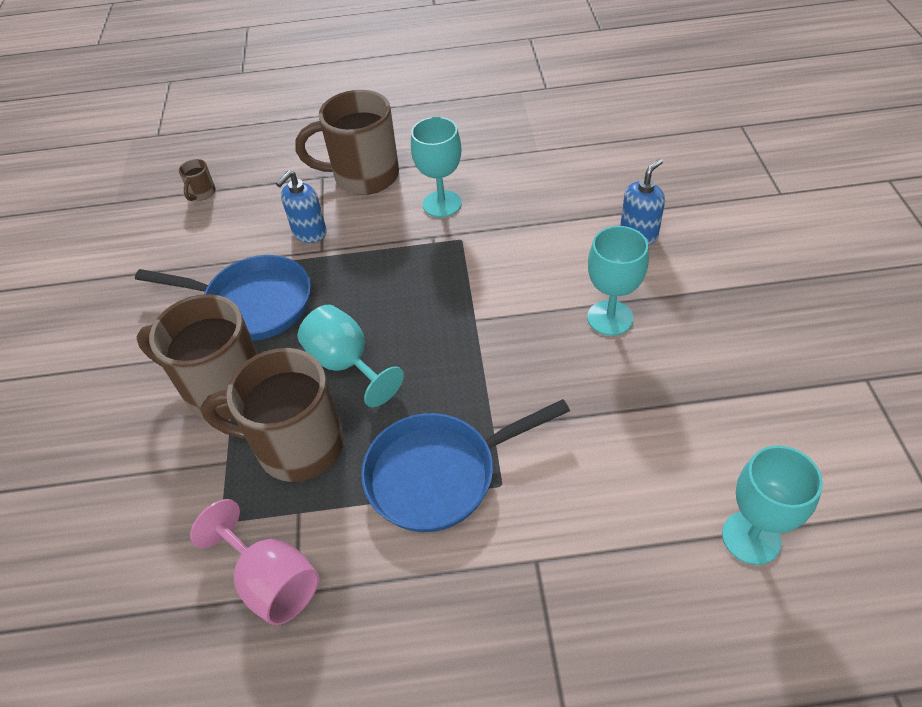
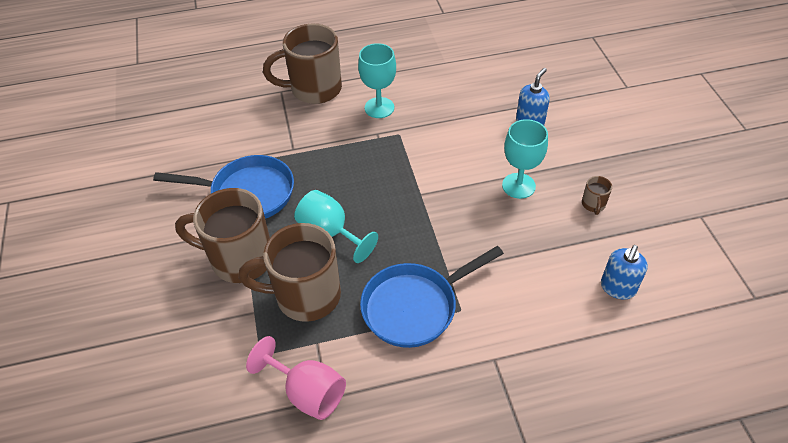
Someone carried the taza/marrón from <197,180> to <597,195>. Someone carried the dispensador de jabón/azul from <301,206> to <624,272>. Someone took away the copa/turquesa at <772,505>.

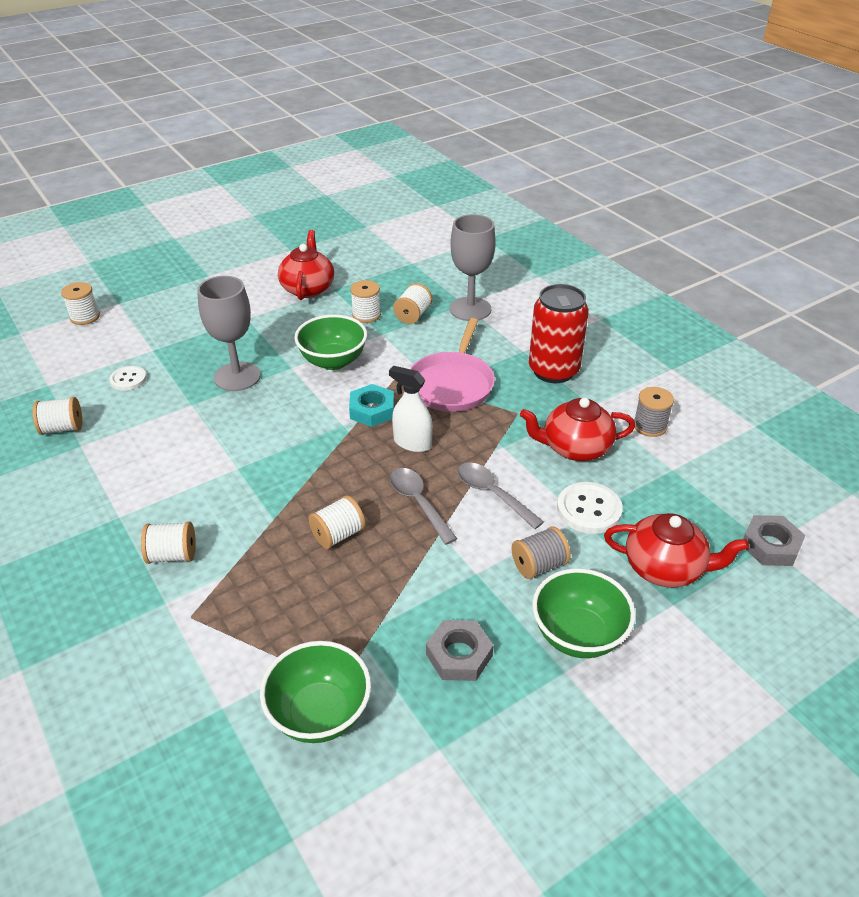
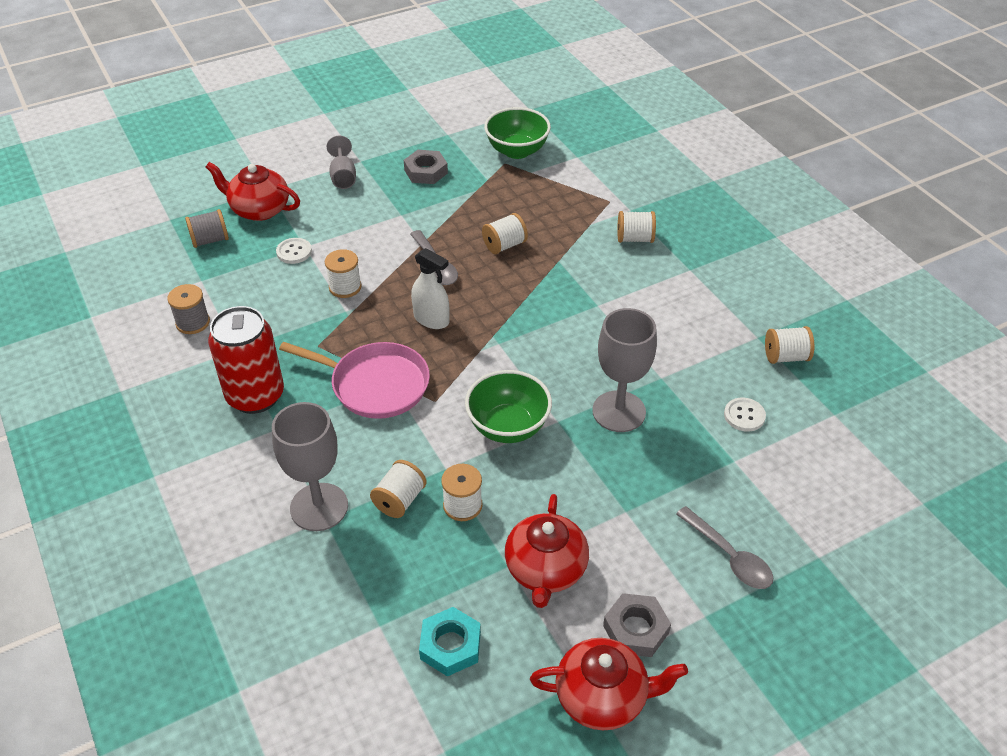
Someone carried the carrete/blanco from <80,303> to <343,273>. Someone rotated the sartén/rosa at <452,365> by 90 degrees clockwise. Someone carried the tuerca/turquesa from <371,405> to <450,642>. Someone carried the tetera/rojo from <577,429> to <609,684>. Someone carried the cuchara/gris from <500,496> to <724,547>. Someone scaled the botón/blanco at <590,508> by 0.65. Someone carried the tuerca/gris from <774,540> to <637,625>. Someone carried the carrete/gris from <541,552> to <207,228>. Someone swapped the cuenco/verde at <584,613> for the copa/gris at <341,162>.

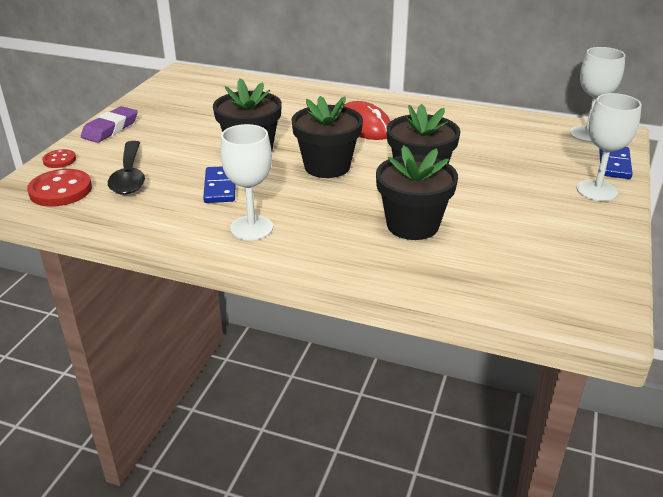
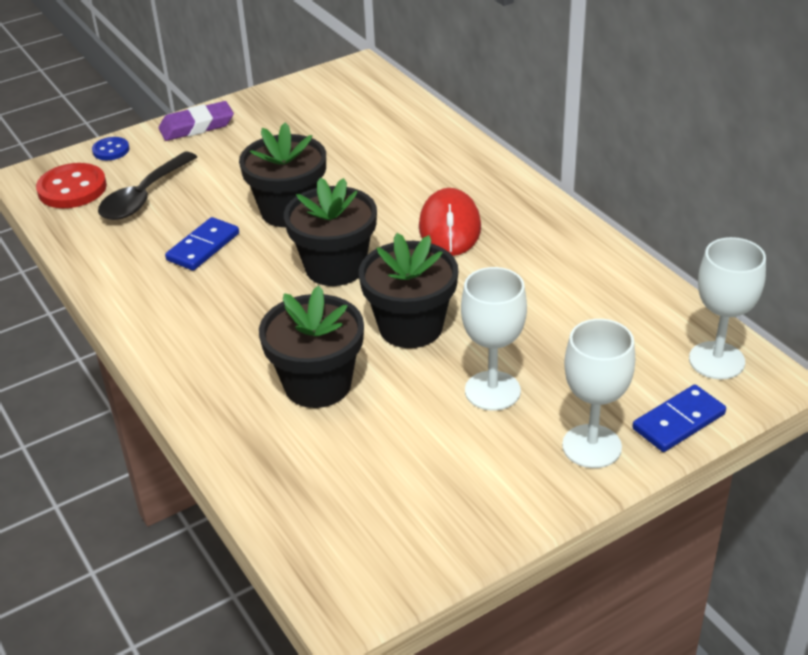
Someone carried the copa/blanco from <246,182> to <494,339>. Someone repainted the botón/rojo at <59,158>, which became the botón/azul at <110,148>.

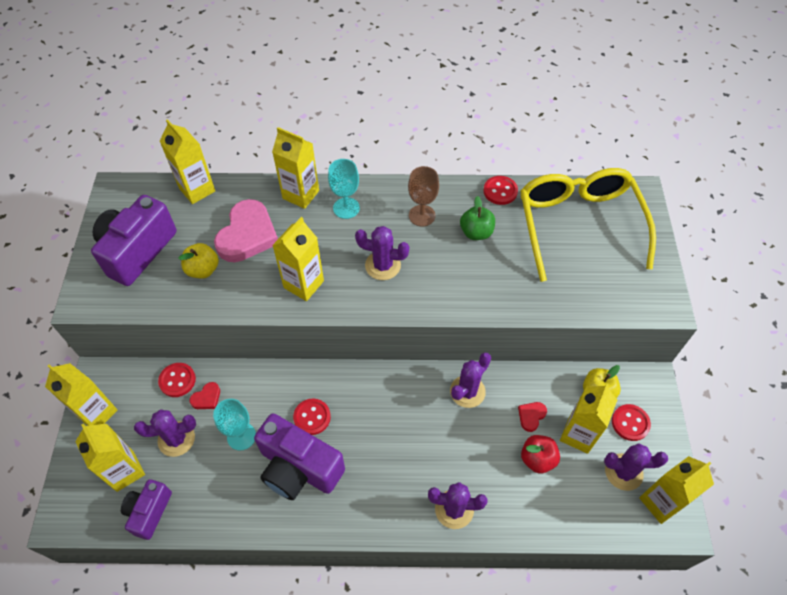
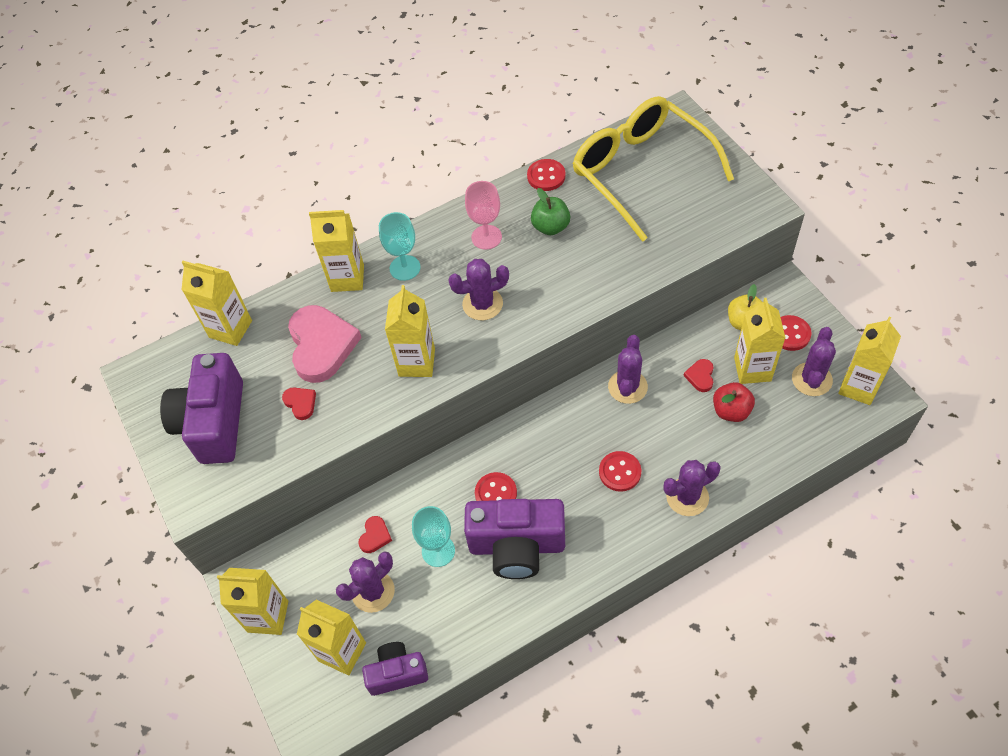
Someone repainted the copa/marrón at <423,196>, which became the copa/rosa at <483,215>. Someone swapped the manzana/amarillo at <199,261> for the corazón/rojo at <299,403>. Someone carried the botón/rojo from <177,380> to <620,471>. Someone rotated the cactus/morado at <636,467> by 45 degrees counterclockwise. Someone rotated the cámara/morado at <146,509> by 90 degrees clockwise.

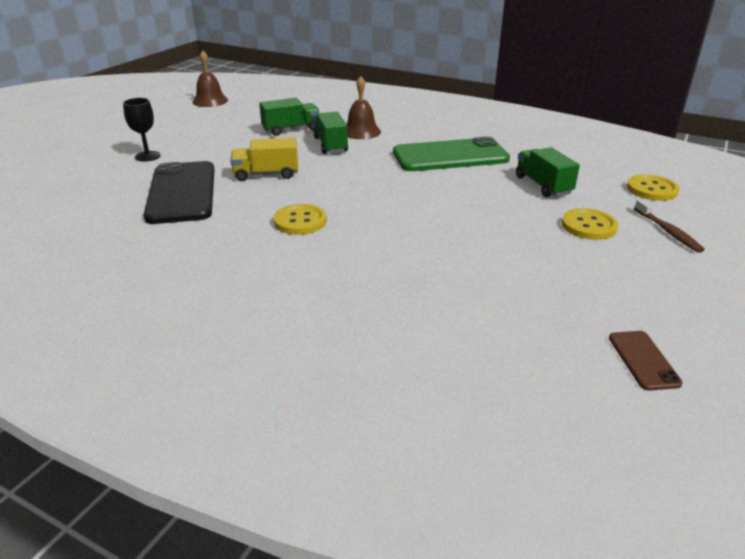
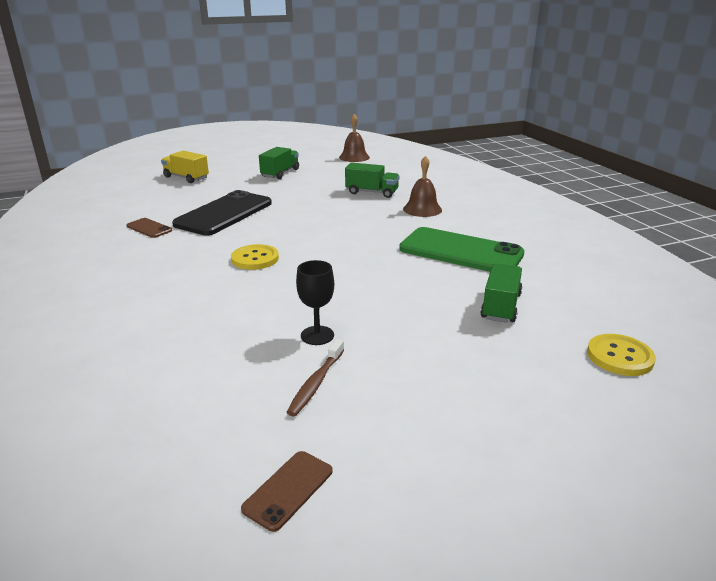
Someone carried the copa/negro from <142,130> to <315,302>. Someone carried the camión/verde from <330,133> to <279,163>. Someone carried the camión/amarillo from <264,159> to <185,167>. Someone carried the cepillo de dientes/marrón from <669,226> to <315,377>. Someone took away the botón/amarillo at <590,224>. Someone put down the móvil/marrón at <149,228>.

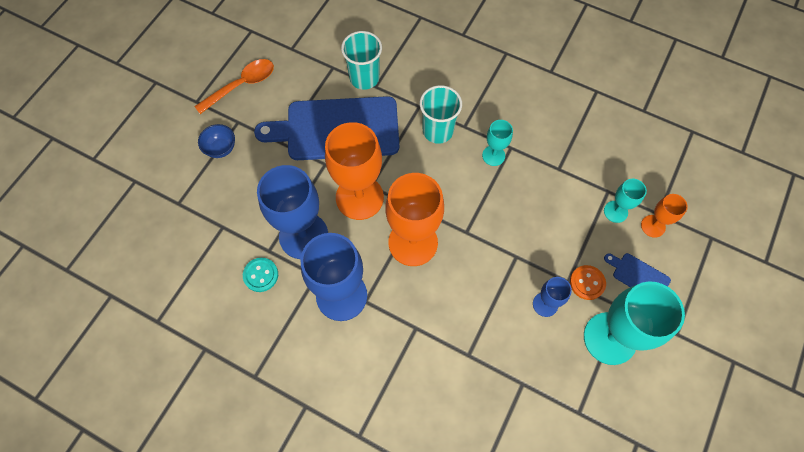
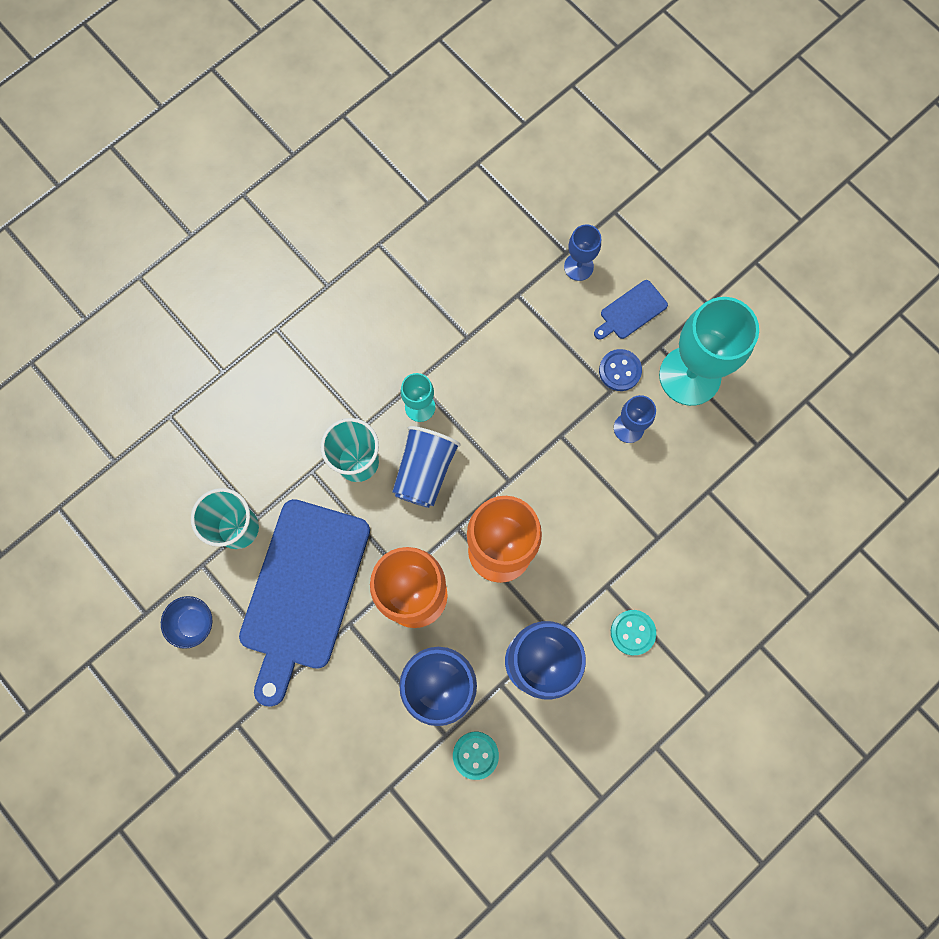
Someone took away the cuchara/naranja at <234,86>. Someone carried the cuenco/azul from <216,141> to <186,622>. Someone took away the copa/turquesa at <625,201>. Someone repainted the copa/naranja at <664,216>, which became the copa/azul at <582,253>. Someone repainted the botón/naranja at <588,282>, which became the botón/azul at <620,370>. Someone put down the vaso/azul at <426,467>. Someone put down the botón/turquesa at <633,632>.

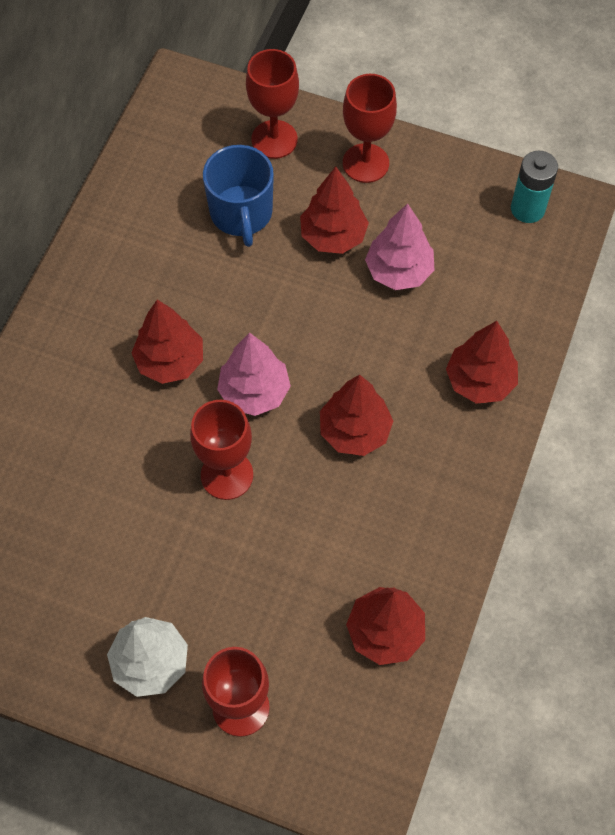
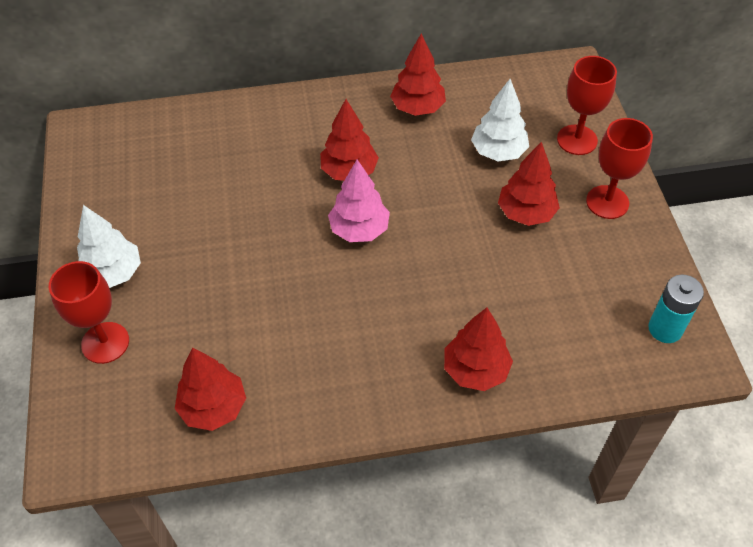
Someone swapped the taza/azul at <238,196> for the árbol/blanco at <500,120>. Someone took away the árbol/rosa at <399,246>. Someone carried the árbol/rojo from <356,415> to <418,74>. Someone took away the copa/rojo at <221,450>.

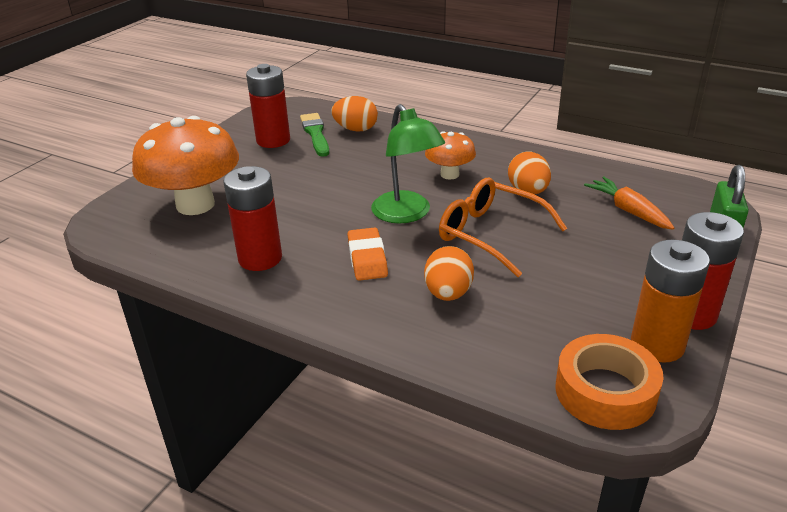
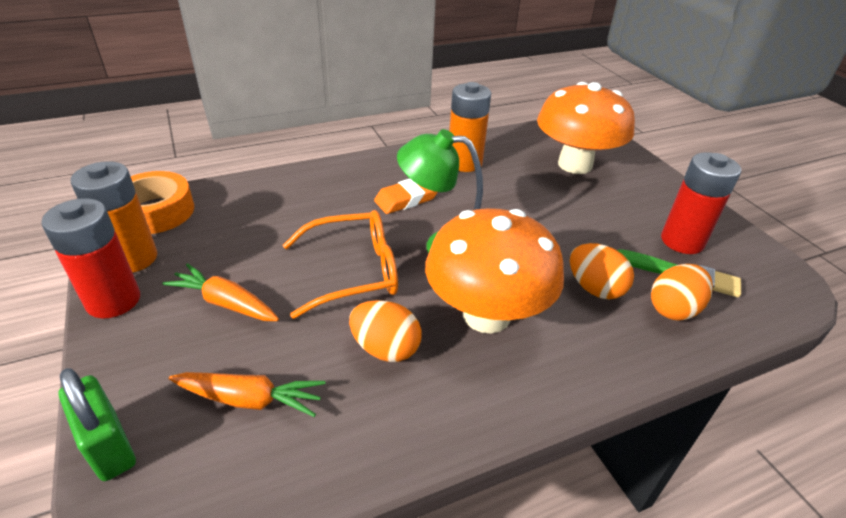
Someone scaled the seta/naranja at <450,155> by 1.92. Someone repainted the pila/rojo at <252,218>, which became the pila/naranja at <470,127>. Someone rotated the goma de borrar/naranja at <368,254> by 60 degrees counterclockwise. Someone carried the huevo/naranja from <449,273> to <602,271>. Someone put down the zanahoria/naranja at <220,292>.

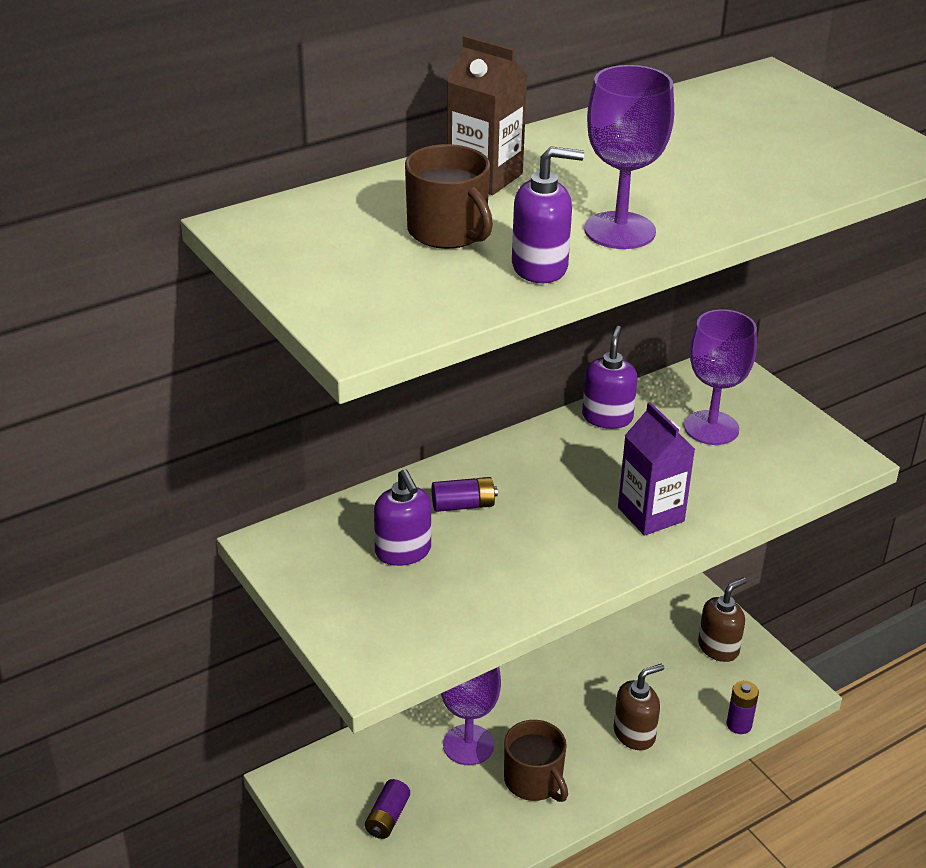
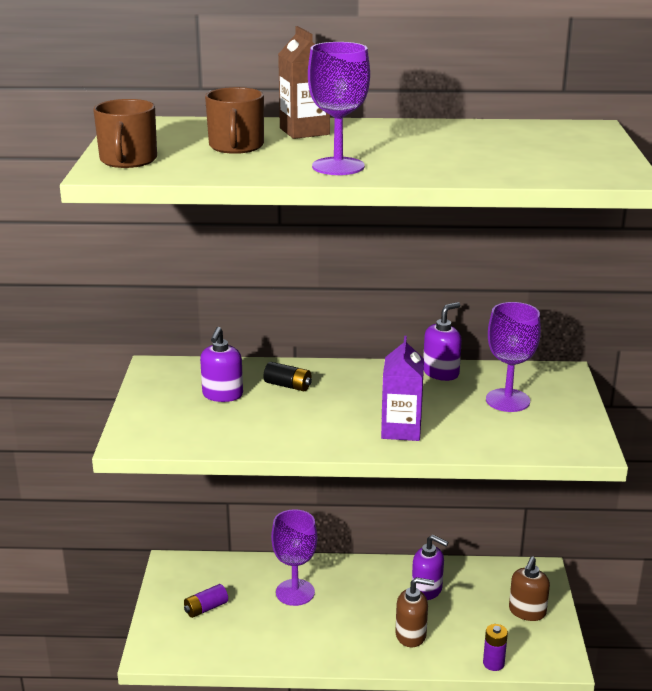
Someone carried the dispensador de jabón/morado from <548,214> to <430,567>. Someone repainted the pila/morado at <465,494>, which became the pila/negro at <287,376>. Someone rotated the dispensador de jabón/marrón at <722,619> by 120 degrees clockwise. Someone carried the taza/marrón from <536,761> to <125,133>.

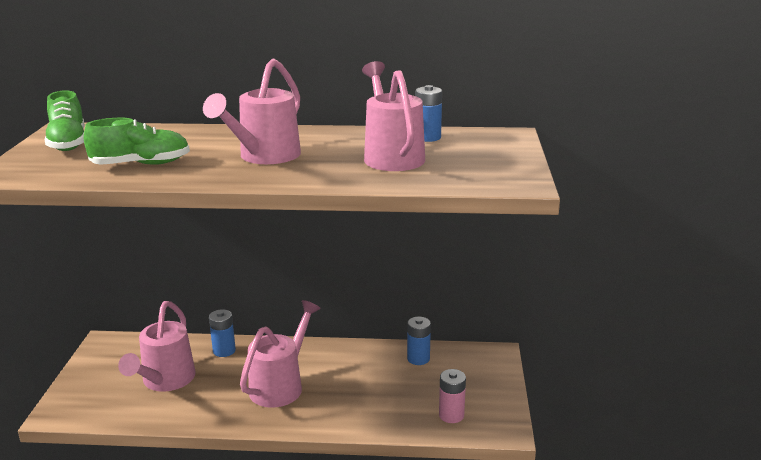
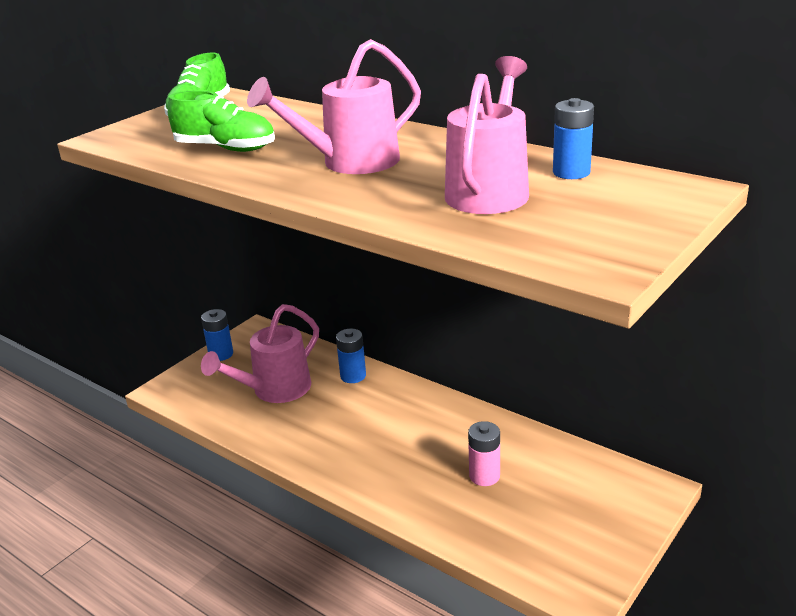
Someone took away the regadera/rosa at <280,354>. Someone carried the pila/azul from <419,341> to <217,335>. Someone carried the pila/rosa from <452,396> to <484,453>.

